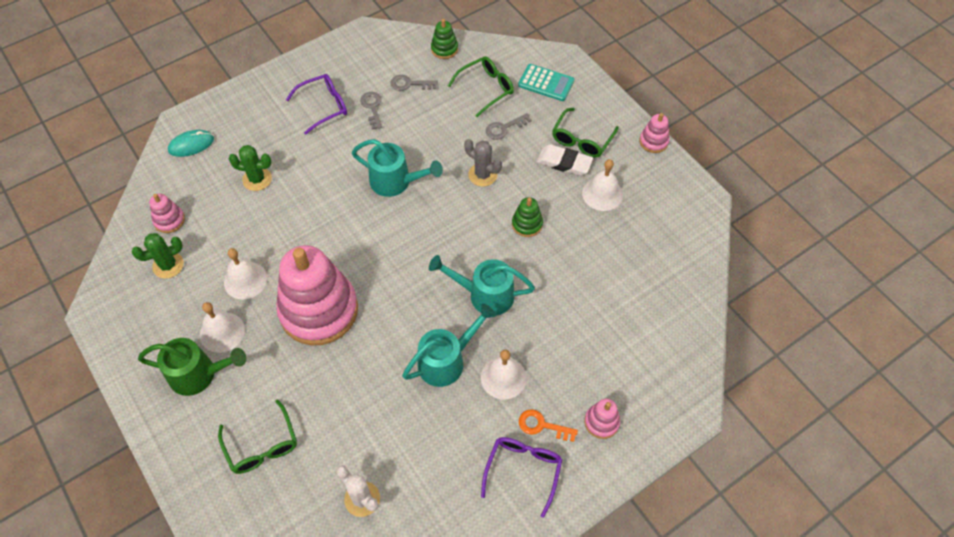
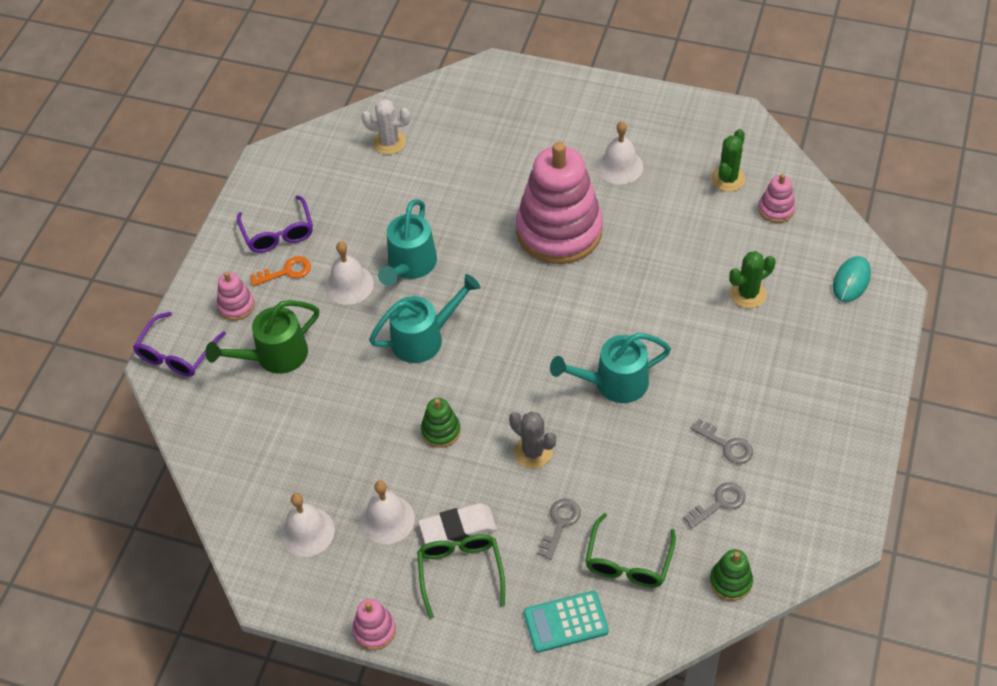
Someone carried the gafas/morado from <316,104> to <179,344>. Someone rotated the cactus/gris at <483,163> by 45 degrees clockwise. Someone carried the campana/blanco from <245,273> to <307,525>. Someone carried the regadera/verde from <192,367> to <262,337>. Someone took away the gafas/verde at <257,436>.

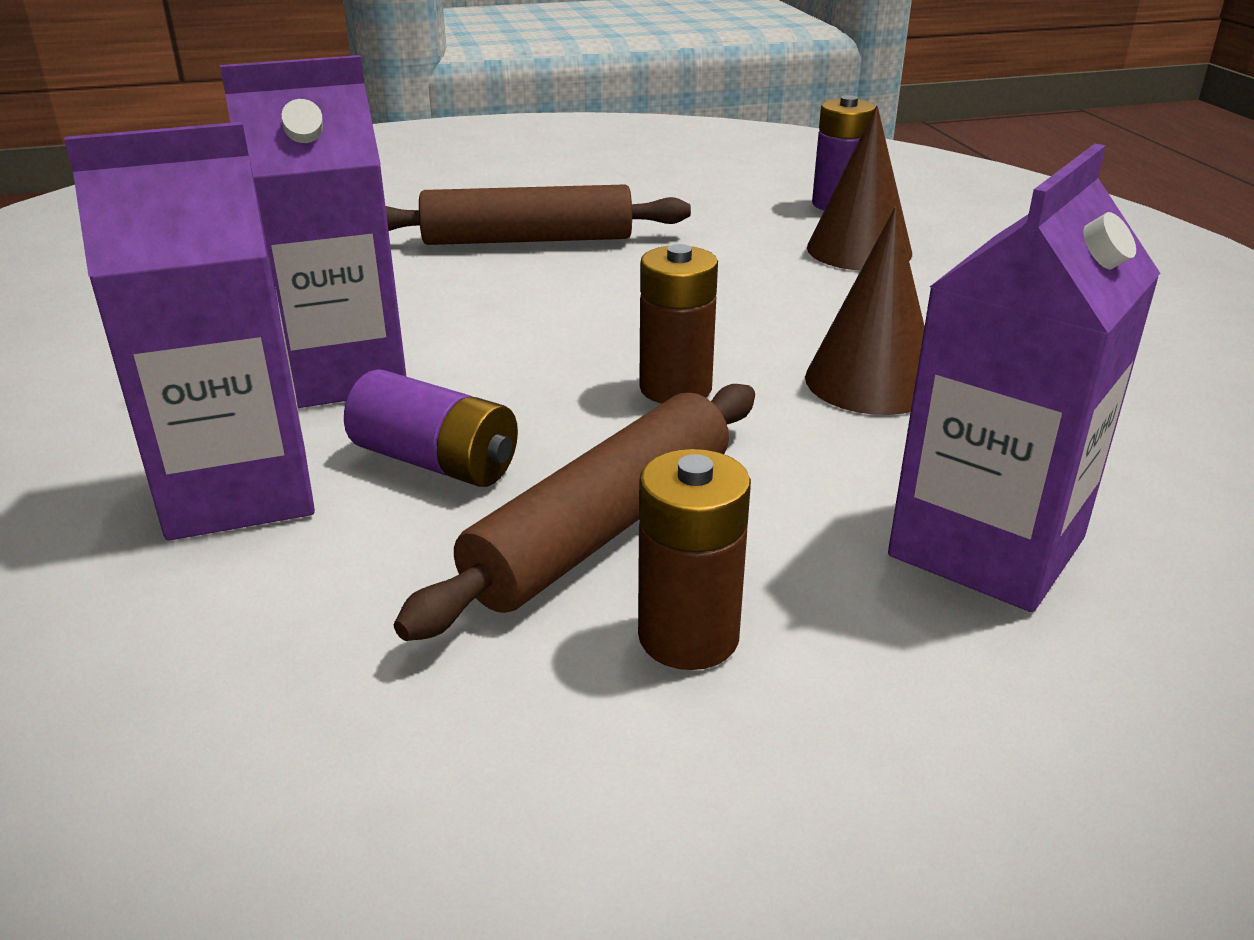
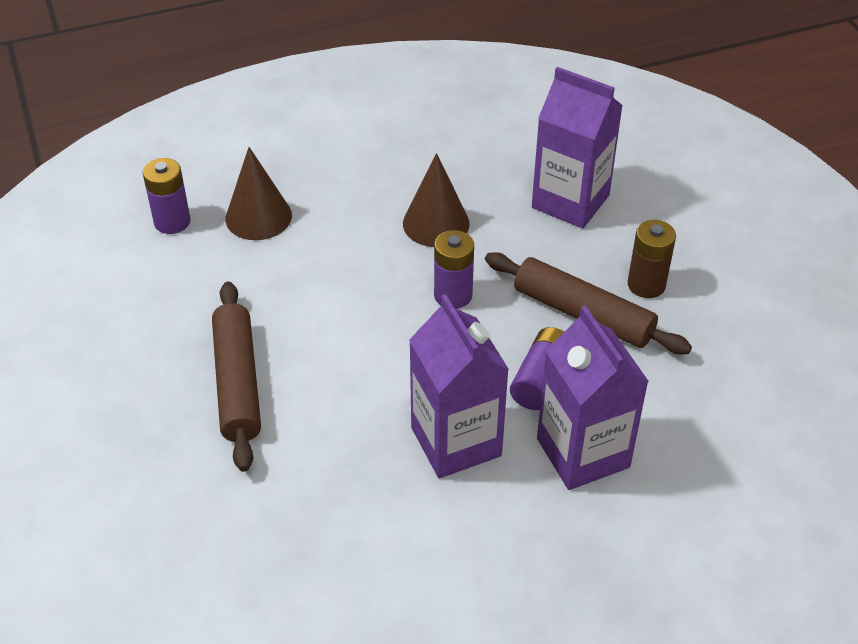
Someone repainted the pila/marrón at <678,324>, which became the pila/morado at <454,269>.

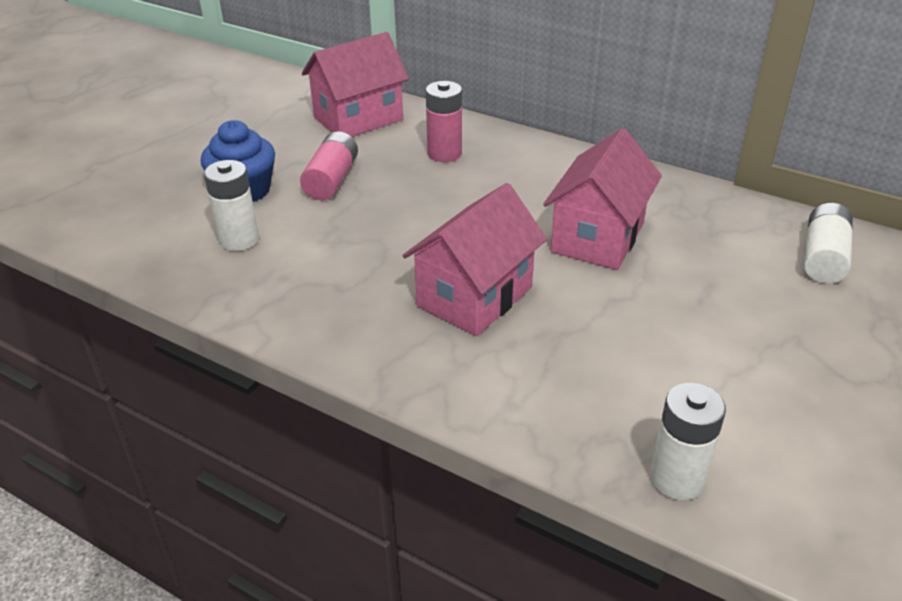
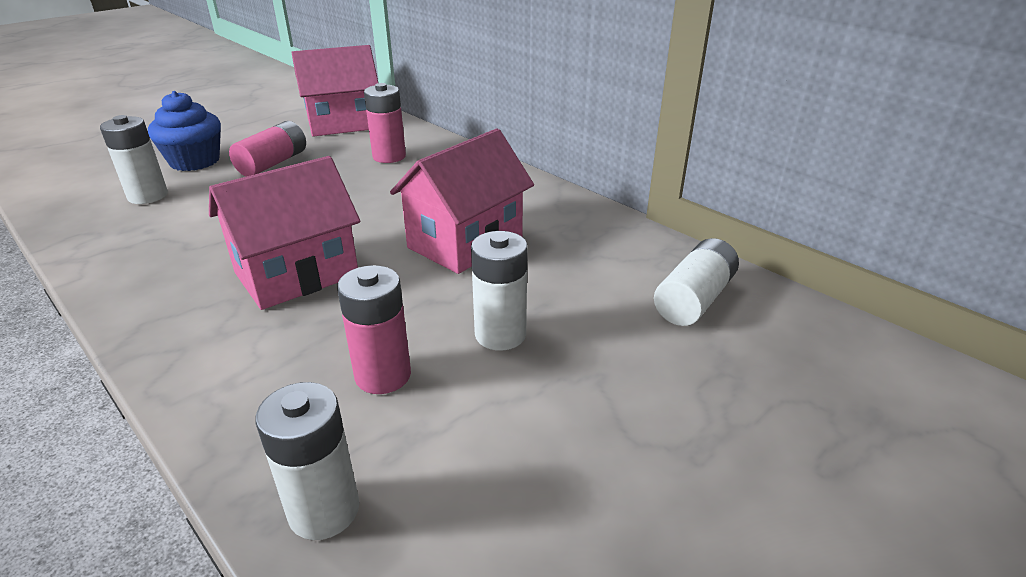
Someone put down the pila/blanco at <499,291>. Someone put down the pila/rosa at <374,329>.

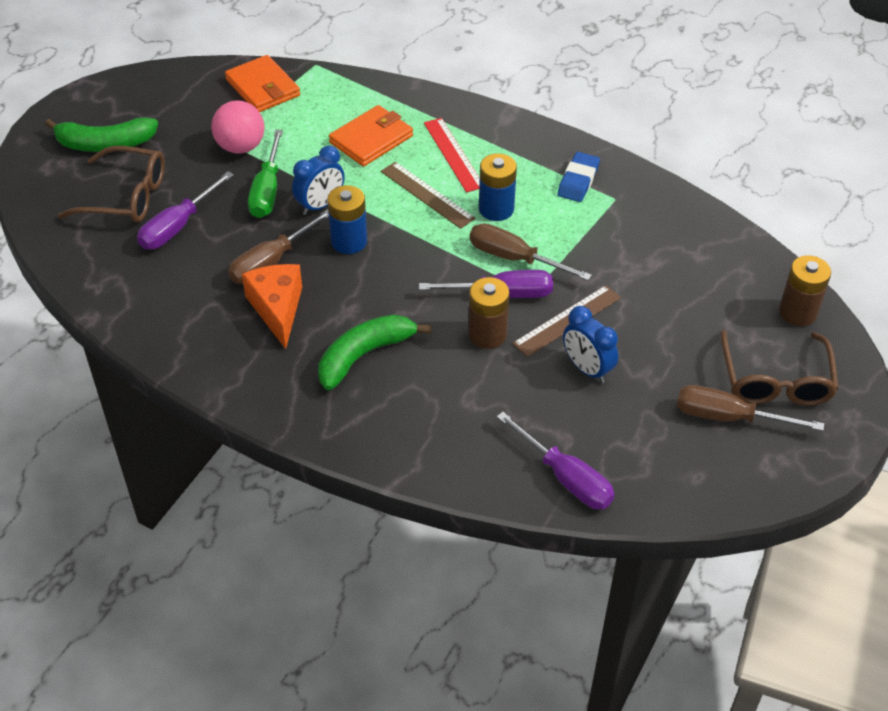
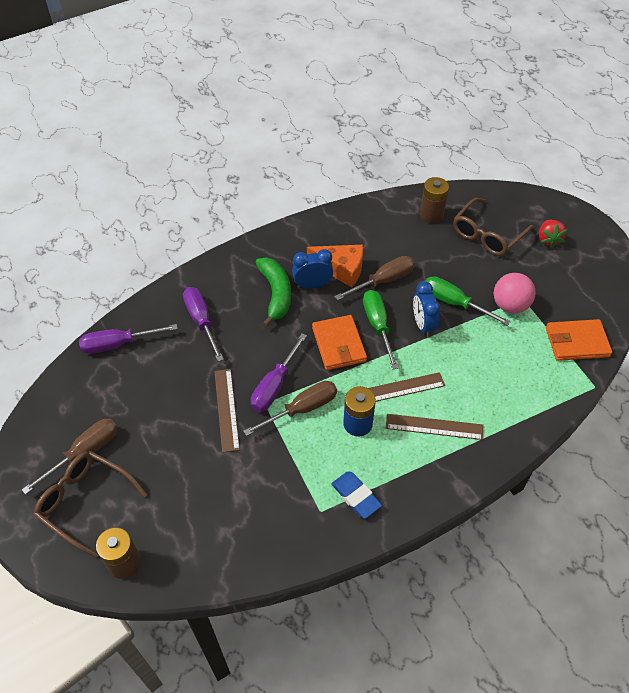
Someone carried the cartera/naranja from <371,136> to <339,342>. Someone swapped the plátano/verde at <101,134> for the fresa/rojo at <553,234>. Someone repainted the regla/rojo at <452,155>, which became the regla/marrón at <434,427>. Someone carried the destornillador/morado from <185,210> to <203,324>. Someone swapped the pila/azul at <347,219> for the destornillador/verde at <380,329>. Someone rotated the destornillador/marrón at <278,246> by 75 degrees clockwise. Someone carried the pila/marrón from <489,313> to <434,200>. Someone carried the despertador/azul from <590,344> to <312,269>.

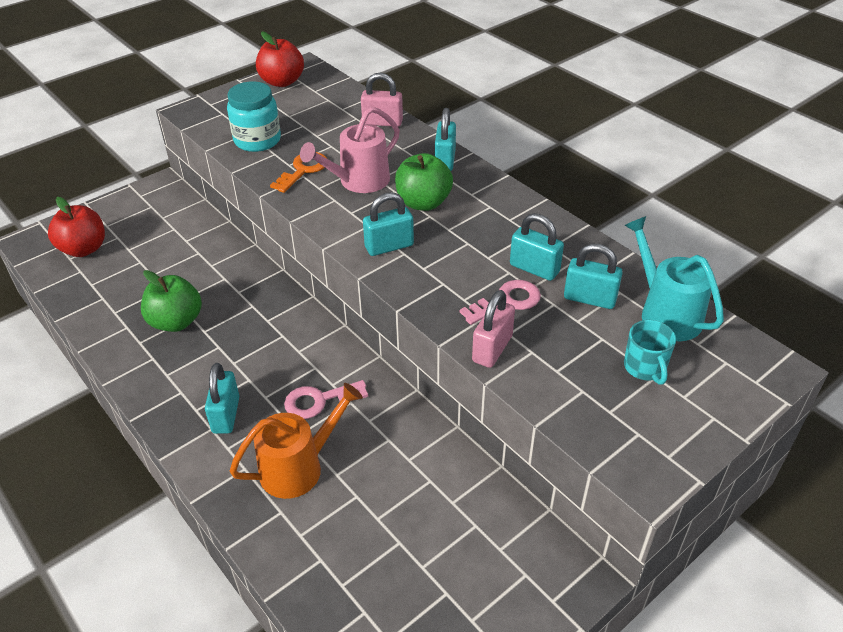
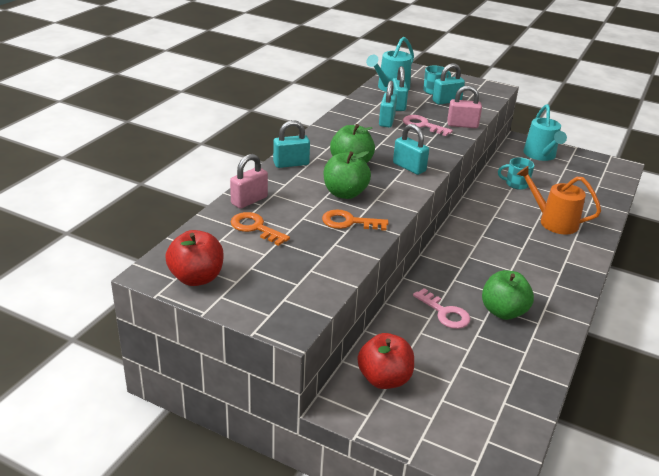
Someone rotated the candado/rosa at <382,100> by 60 degrees clockwise. Someone took away the tarro/turquesa at <254,116>. Someone swapped the regadera/rosa at <350,150> for the manzana/verde at <347,175>. Someone carried the manzana/rojo from <76,227> to <386,361>. Someone carried the candado/turquesa from <222,398> to <448,84>. Someone carried the llave/rosa from <326,399> to <441,308>. Someone put down the regadera/turquesa at <545,132>. Someone put down the taza/turquesa at <516,173>. Someone put down the llave/naranja at <260,229>.

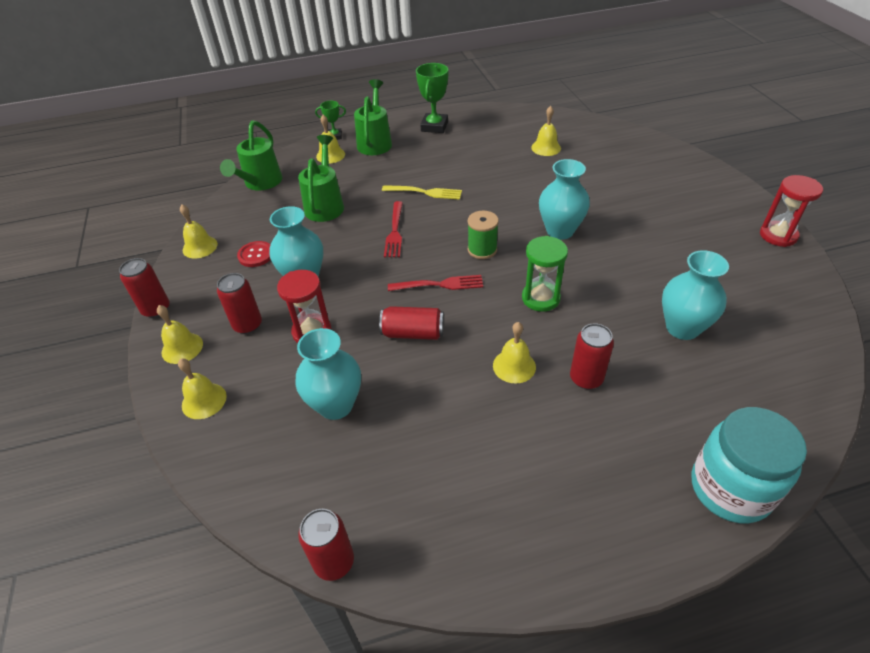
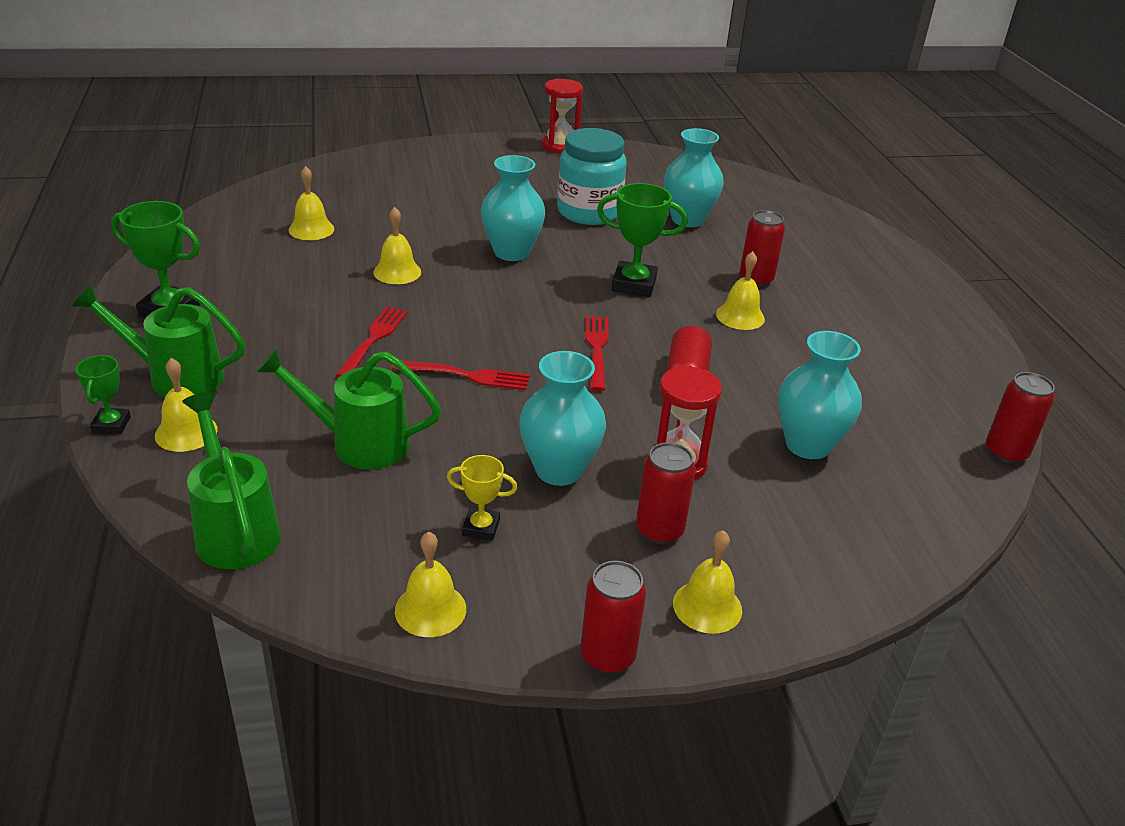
Someone rotated the regadera/verde at <251,156> by 135 degrees counterclockwise. Someone repainted the tenedor/amarillo at <422,192>, which became the tenedor/rojo at <371,342>. Someone took away the carrete/verde at <483,235>. Someone swapped the reloj de arena/verde at <545,274> for the trofeo/verde at <642,240>. Someone swapped the botón/rojo at <254,254> for the trofeo/amarillo at <482,498>. Someone carried the campana/amarillo from <202,388> to <397,245>. Someone carried the tarro/turquesa from <749,465> to <592,176>.

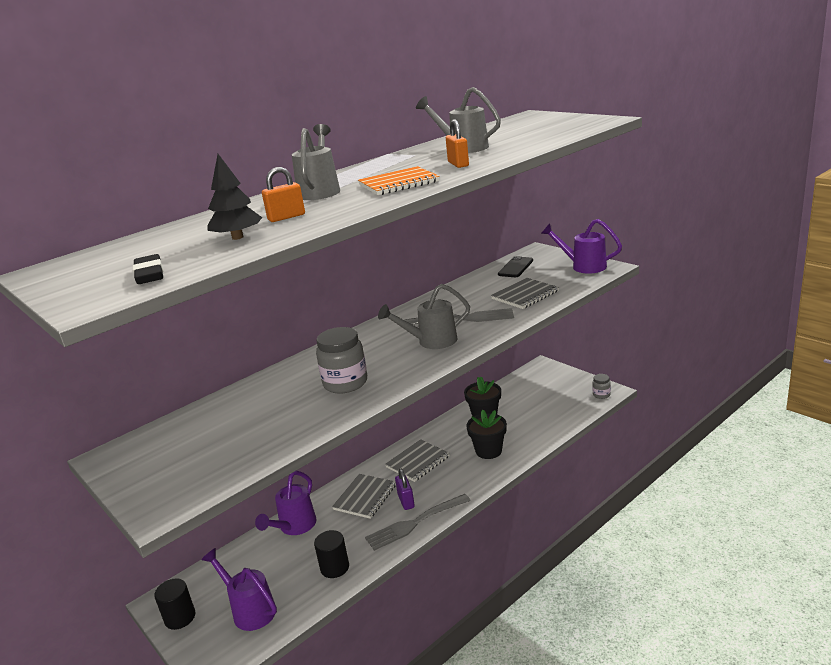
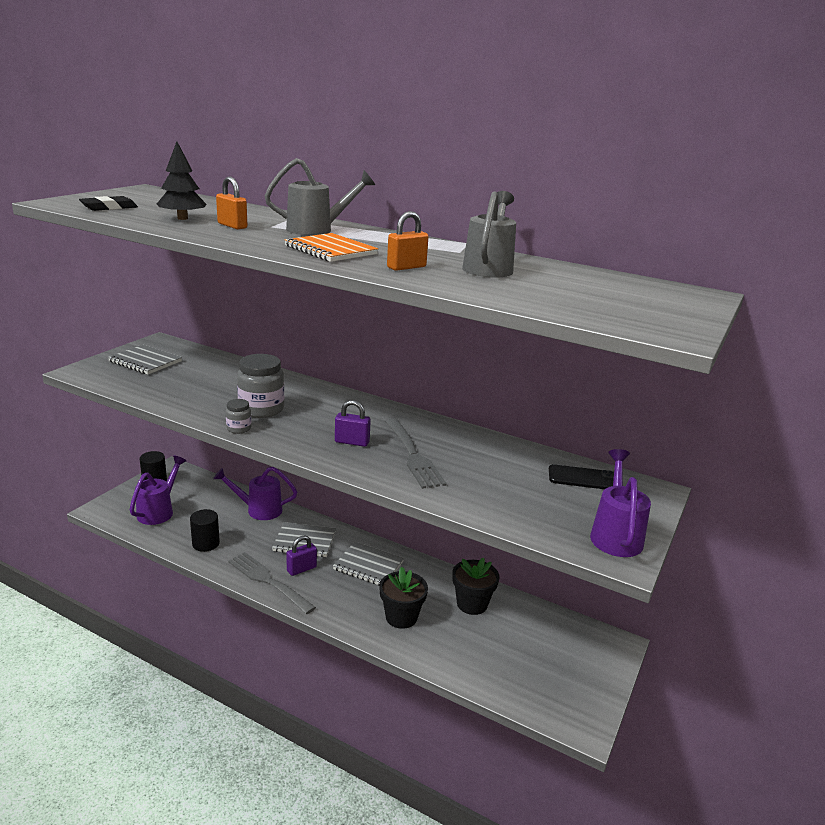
Someone carried the cuaderno/gris from <525,293> to <145,360>. Someone swapped the regadera/gris at <424,316> for the candado/morado at <353,423>. Someone carried the tarro/gris from <601,386> to <238,416>.

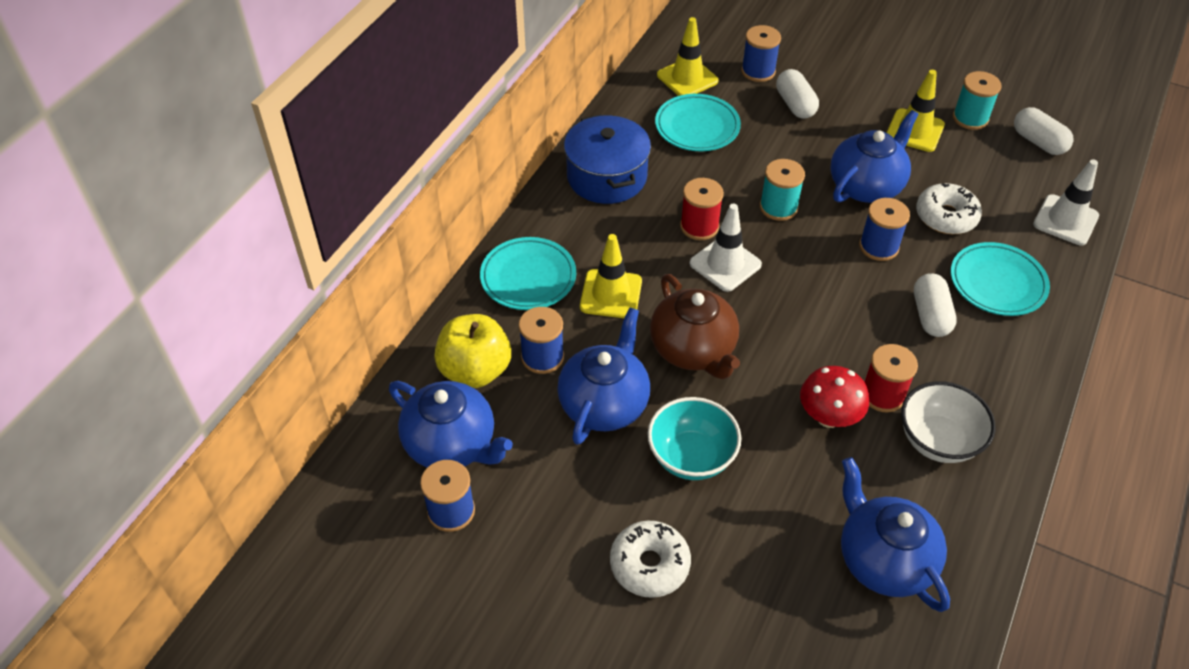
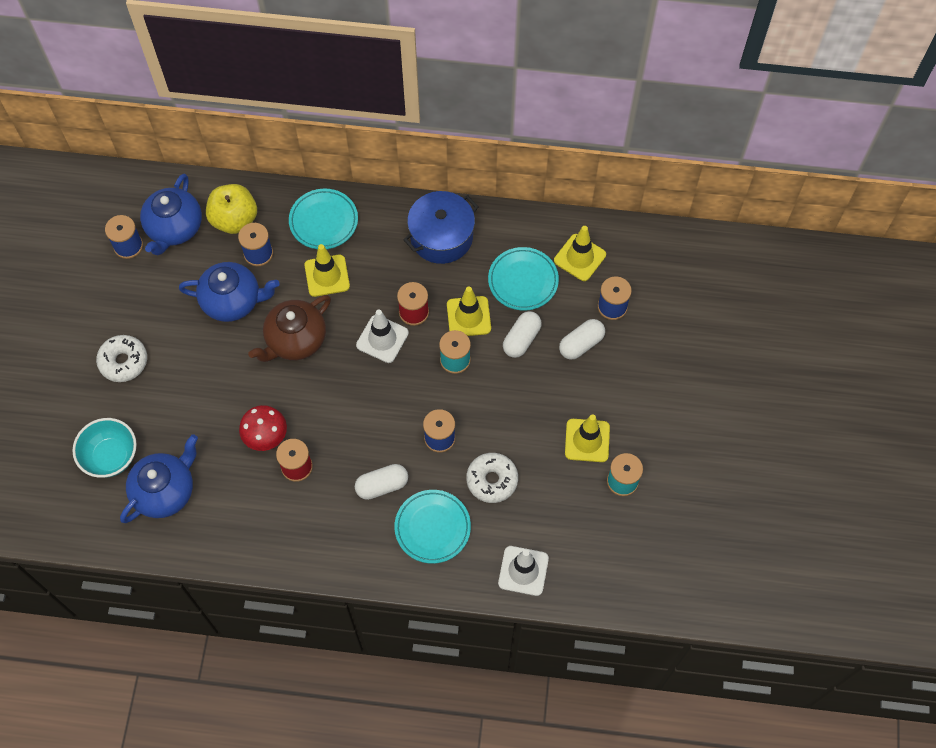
Someone carried the cápsula/blanco from <1044,131> to <522,334>. Someone took away the tetera/azul at <874,156>. Someone took away the cuenco/blanco at <948,422>. Someone carried the cuenco/turquesa from <694,438> to <104,448>. Someone put down the cono de tráfico/amarillo at <469,311>.

